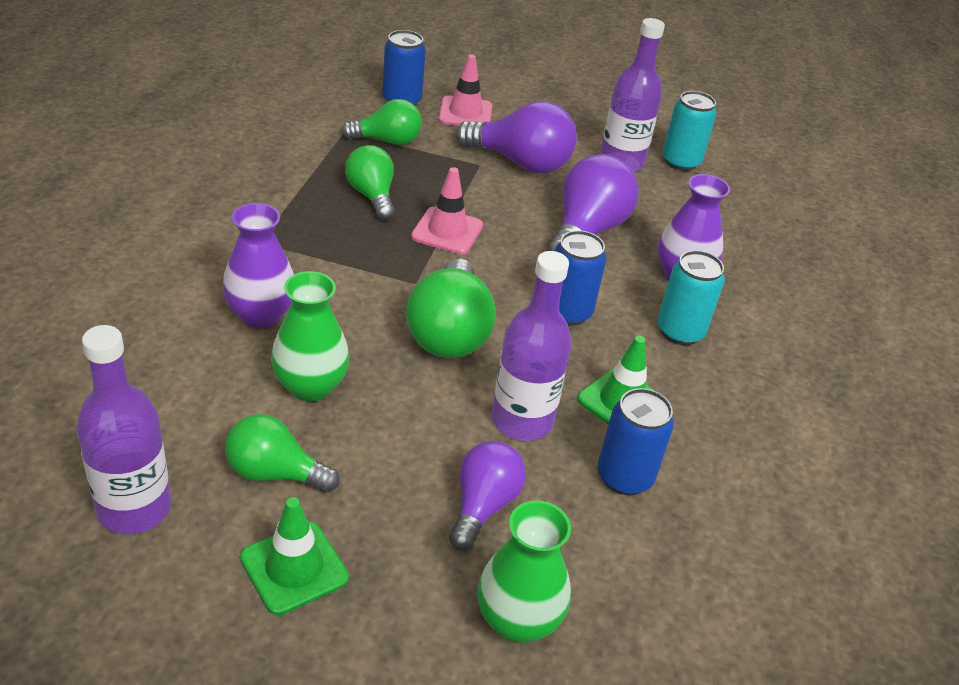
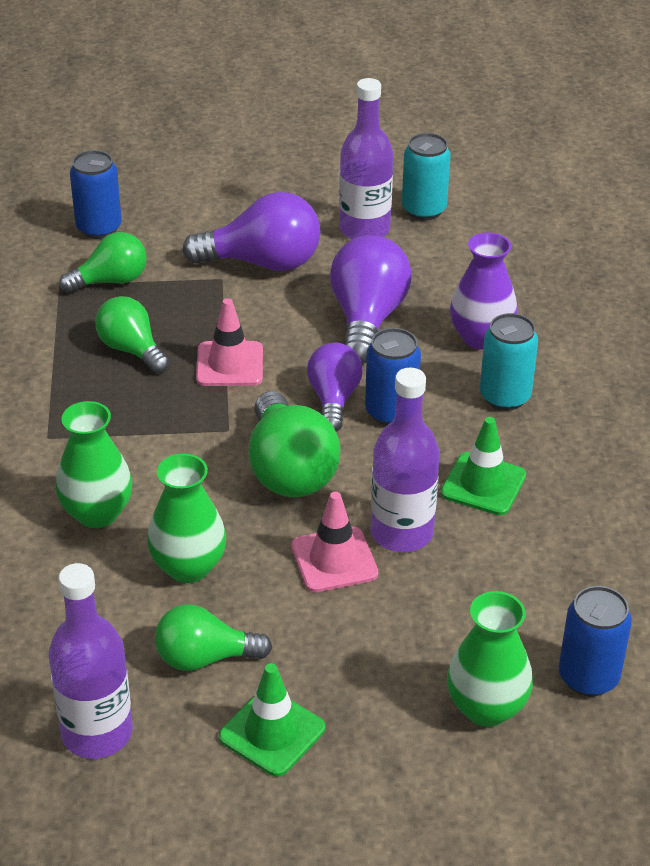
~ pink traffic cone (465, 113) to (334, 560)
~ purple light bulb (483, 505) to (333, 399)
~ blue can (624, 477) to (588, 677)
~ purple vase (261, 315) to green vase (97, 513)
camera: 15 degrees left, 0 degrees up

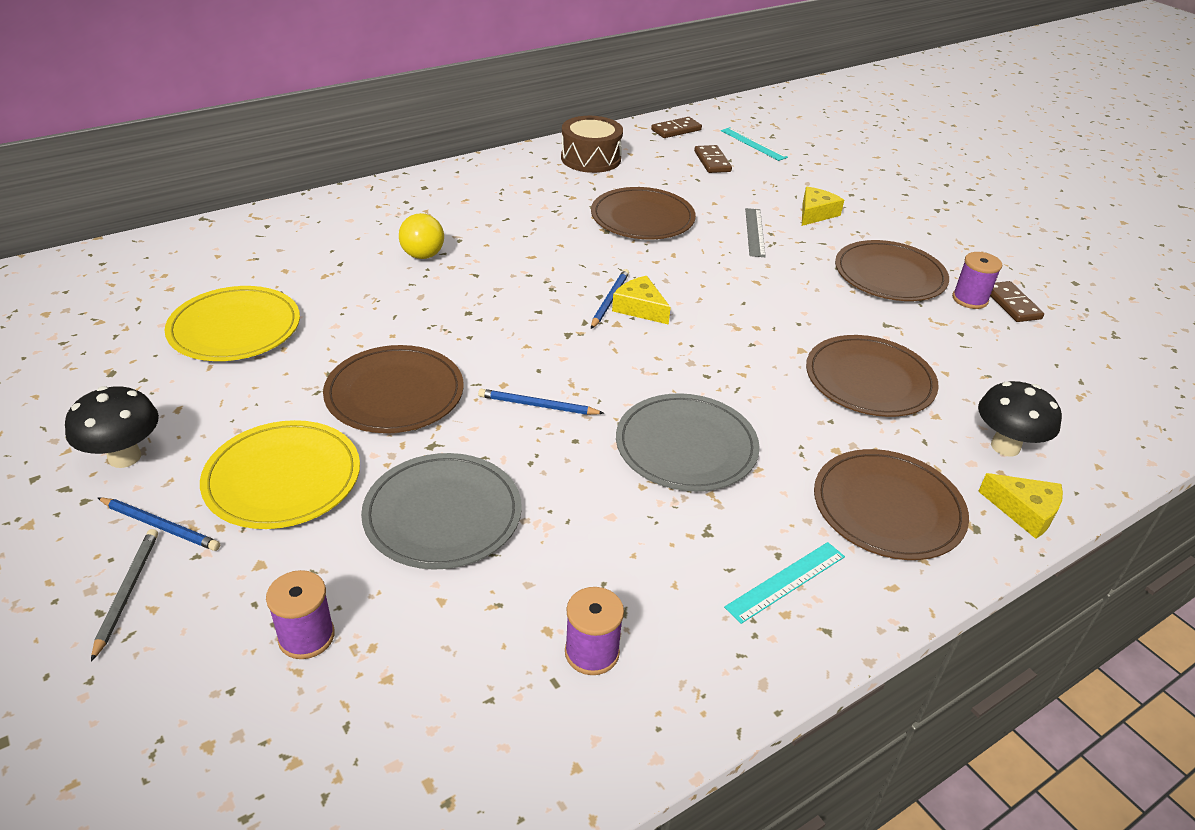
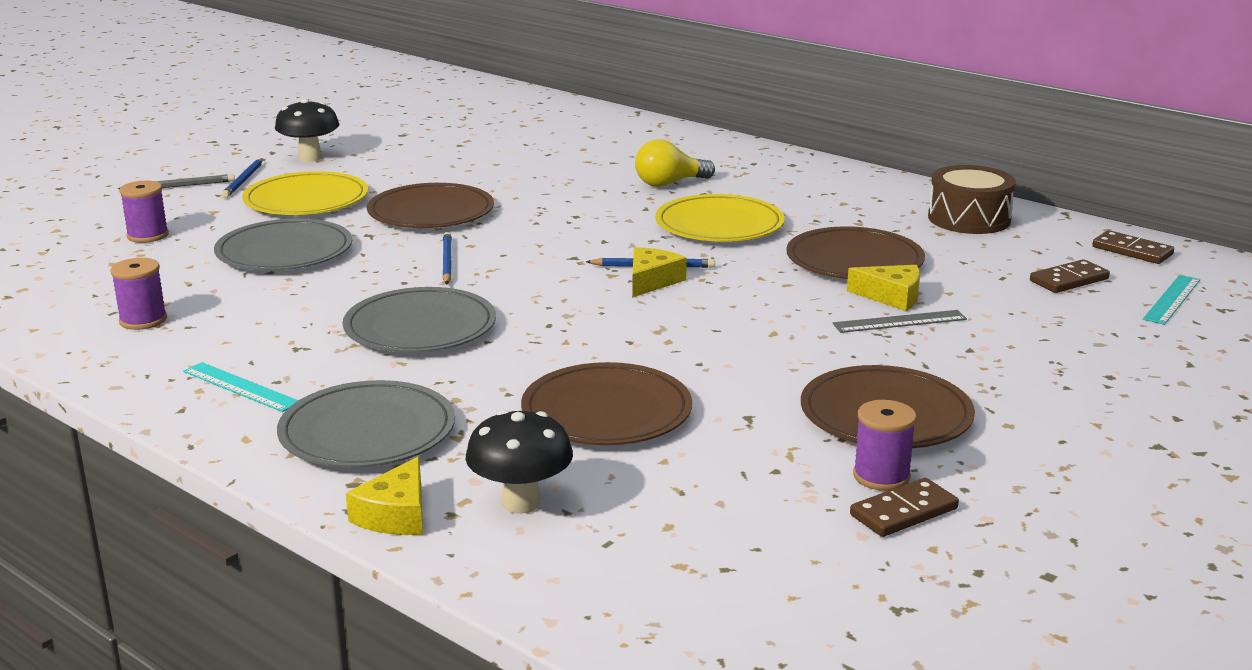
~ yellow plate (235, 328) to (719, 224)
~ yellow cheese (815, 213) to (891, 297)
~ brown plate (888, 508) to grey plate (367, 431)
camera: 75 degrees right, 15 degrees down

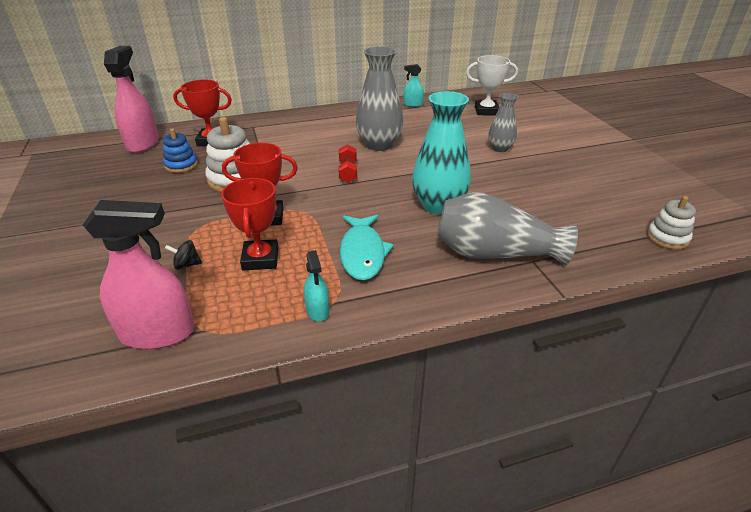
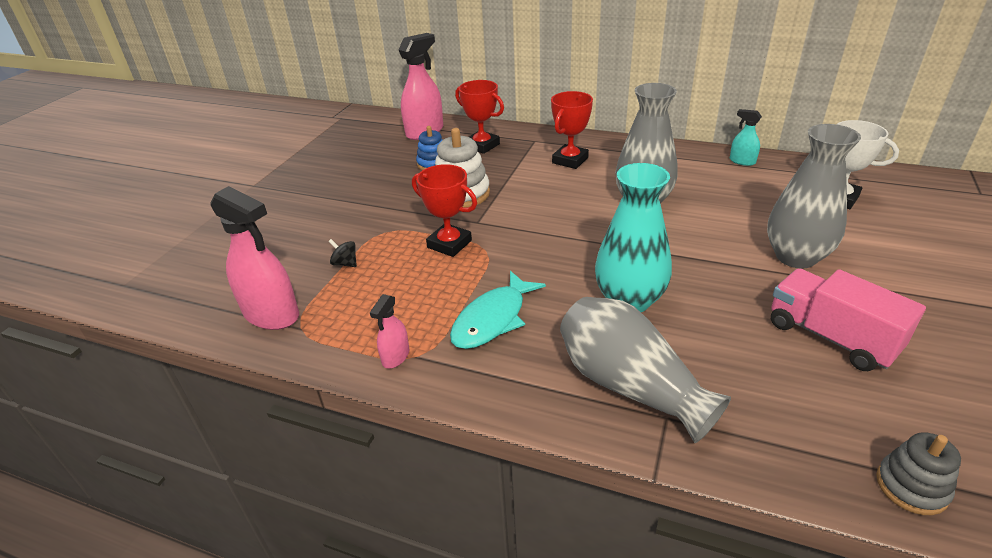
- red dumbbell (348, 172)
+ pink truck (831, 337)
~ red trophy (260, 259) to (570, 160)
~ turquoise spray bottle (317, 310) to pink spray bottle (395, 356)
~ white stacking toy (667, 238) to grey stacking toy (911, 486)
~ grey vase (500, 148) = (796, 257) x1.71
camera: 40 degrees right, 0 degrees up

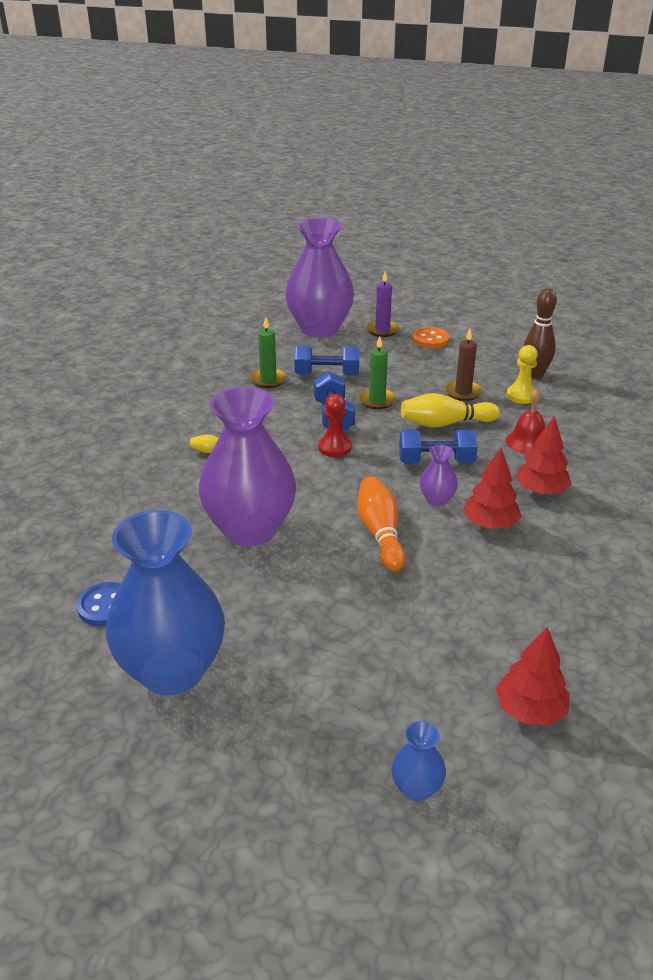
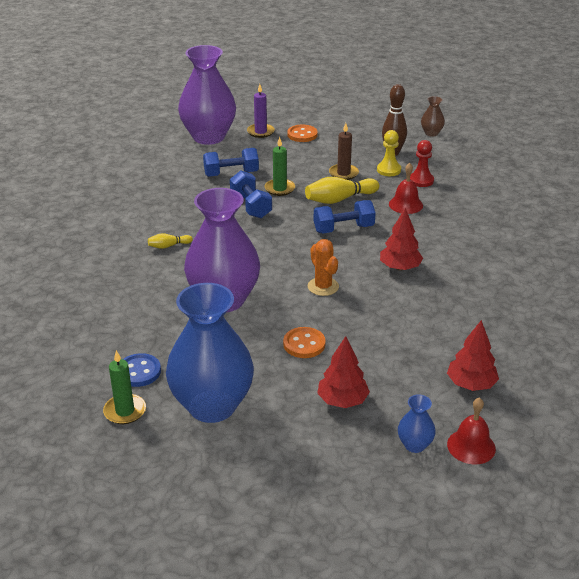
- purple vase (437, 500)
+ orange button (304, 344)
+ brown vase (431, 133)
+ red bell (471, 446)
~ green candle (268, 380) to (125, 411)
~ red pawn (334, 447) to (421, 180)
~ red tree (541, 490) to (342, 401)
~ orange bowling pin (380, 533) to orange cactus (323, 287)
camera: 15 degrees left, 0 degrees up

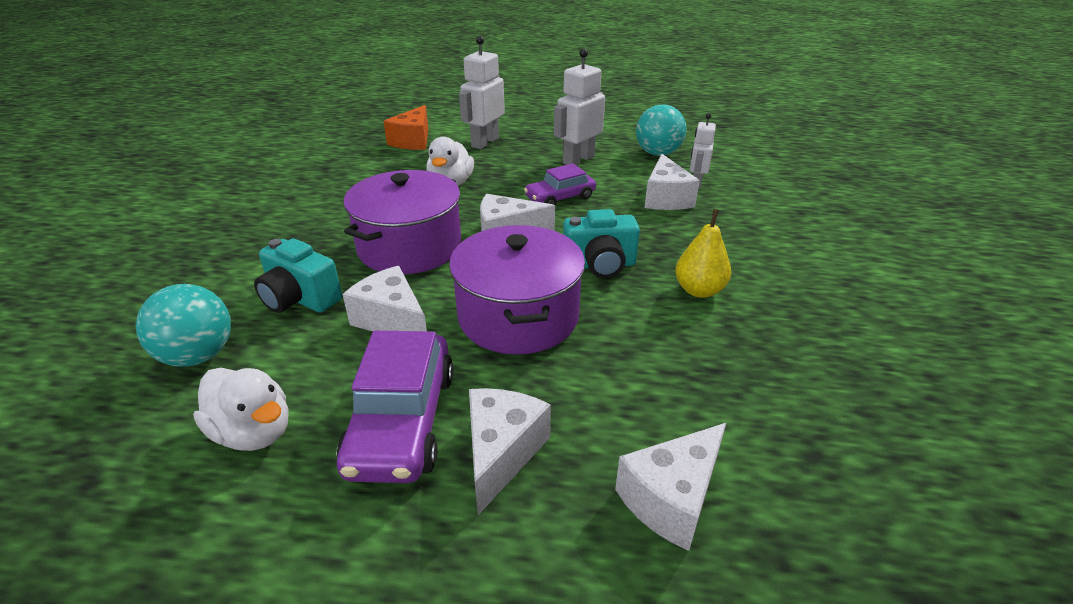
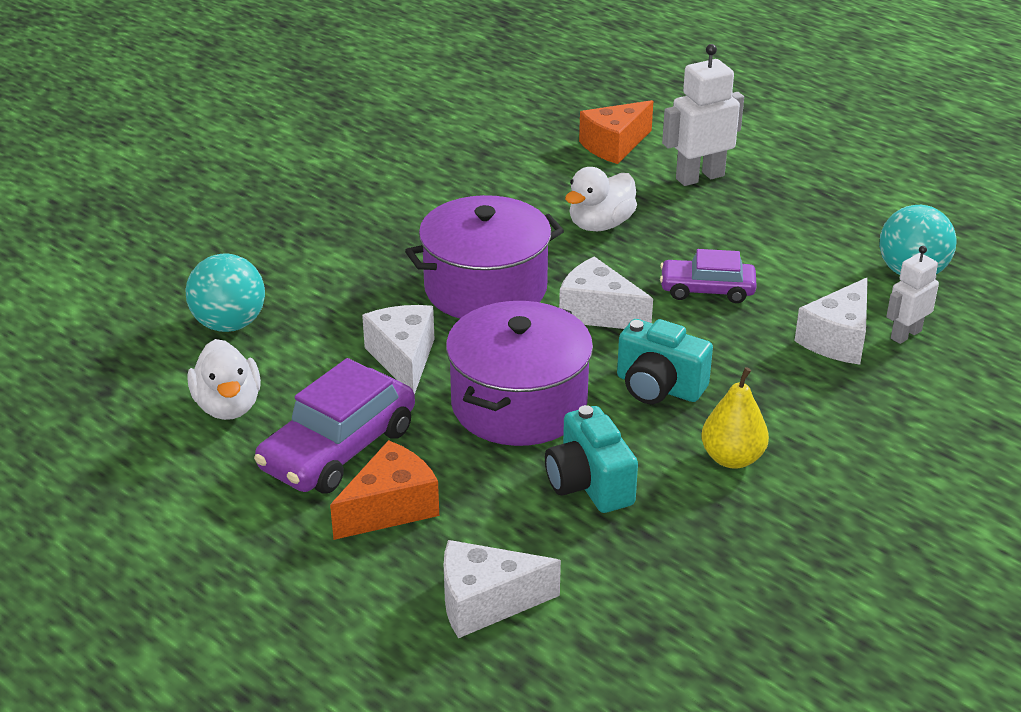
- white robot (578, 160)
~ turquoise camera (300, 299) to (589, 484)
~ white cheese (501, 453) to orange cheese (390, 508)
camera: 35 degrees right, 0 degrees up

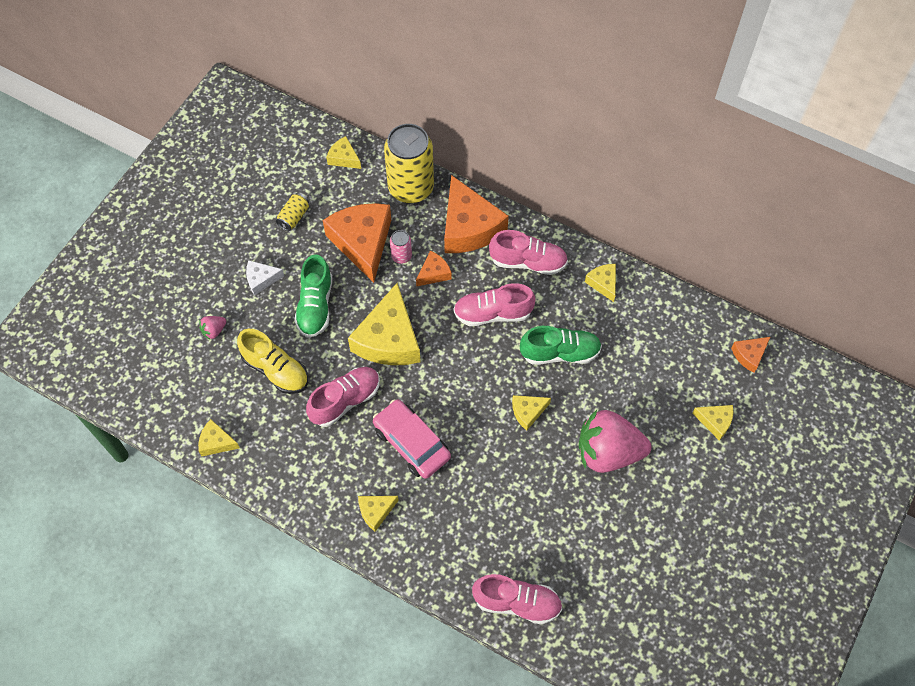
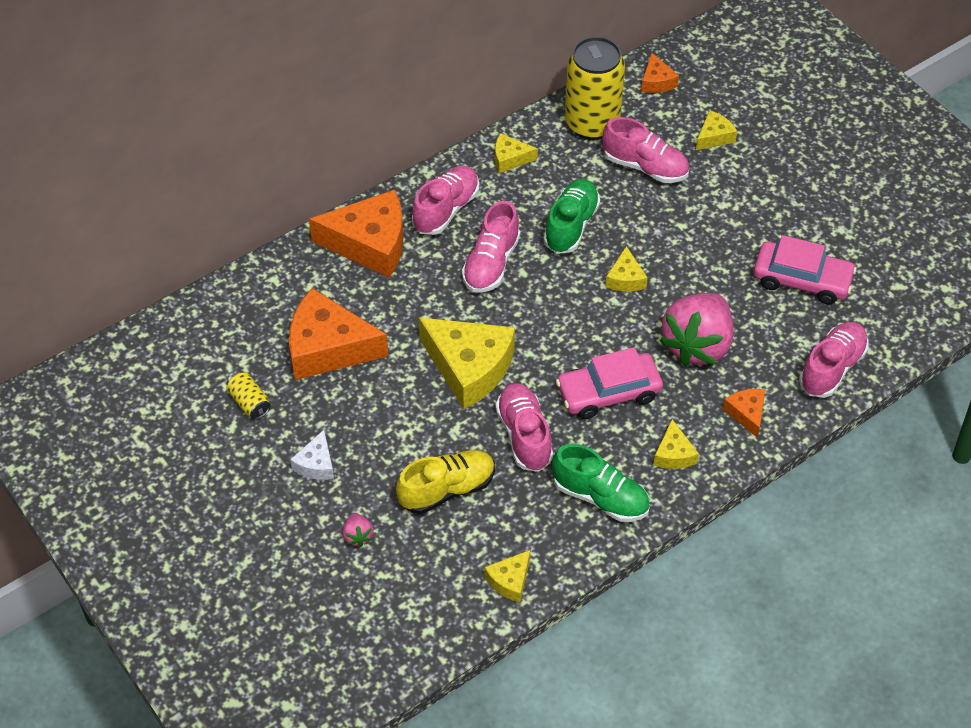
- yellow cheese (344, 158)
- pink can (401, 256)
+ pink shoe (645, 167)
+ pink car (802, 279)
~ green shoe (315, 306) to (600, 497)
~ yellow can (411, 188) to (592, 123)
~ orange cheese (434, 273) to (747, 413)
~ pink strawberry (608, 452) to (697, 345)
camera: 65 degrees left, 10 degrees down

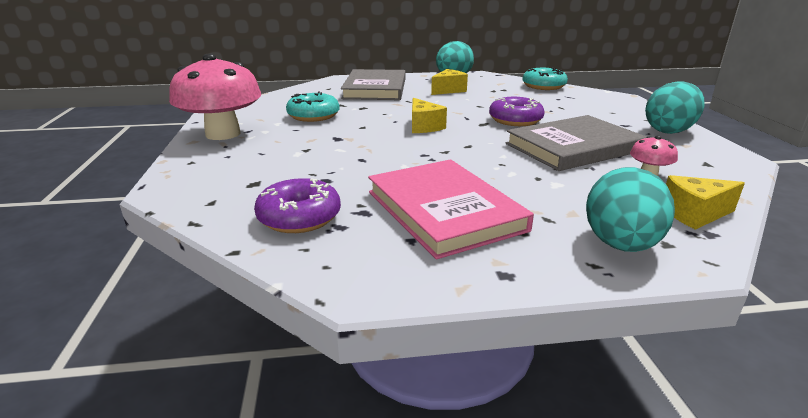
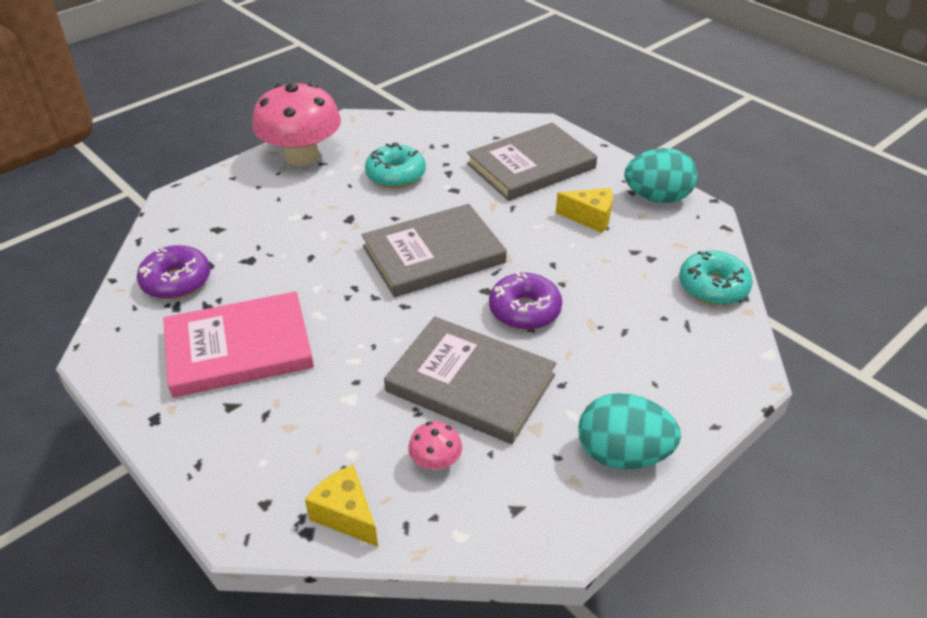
- turquoise egg (620, 244)
~ yellow cheese (423, 127) to grey book (433, 254)
~ pink book (444, 210) = (239, 348) 45 degrees clockwise
camera: 55 degrees right, 15 degrees up

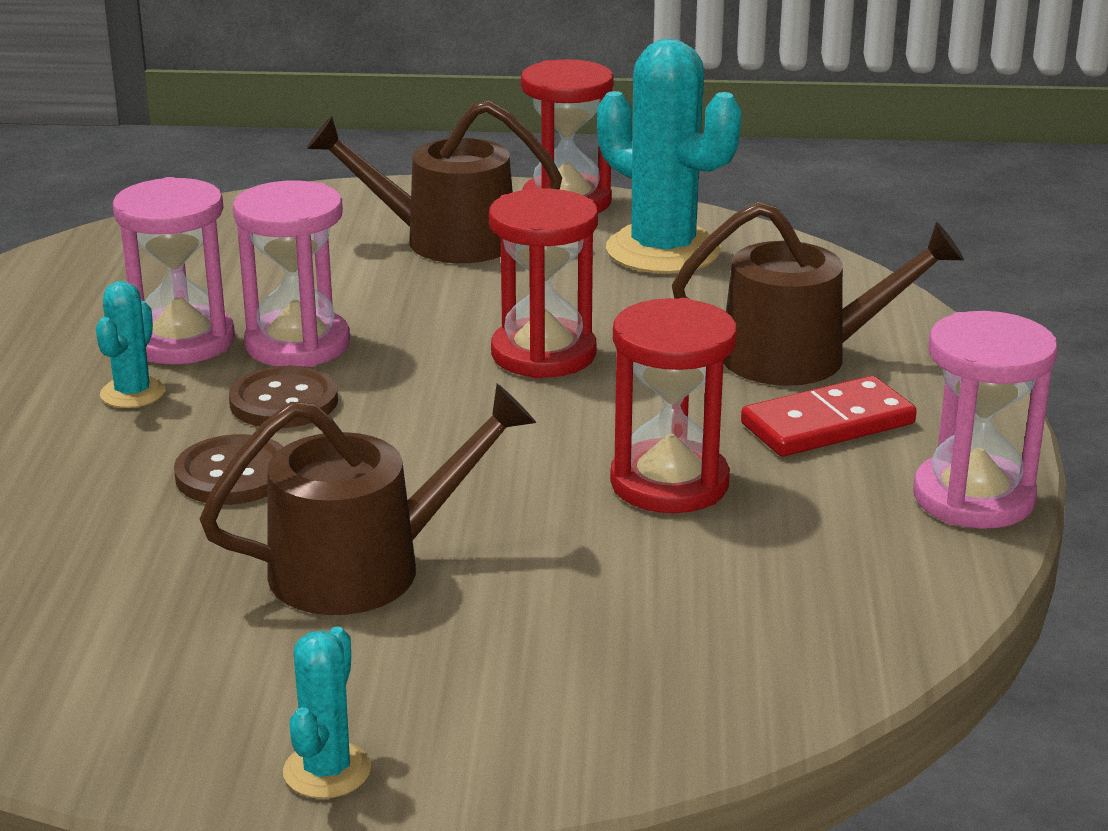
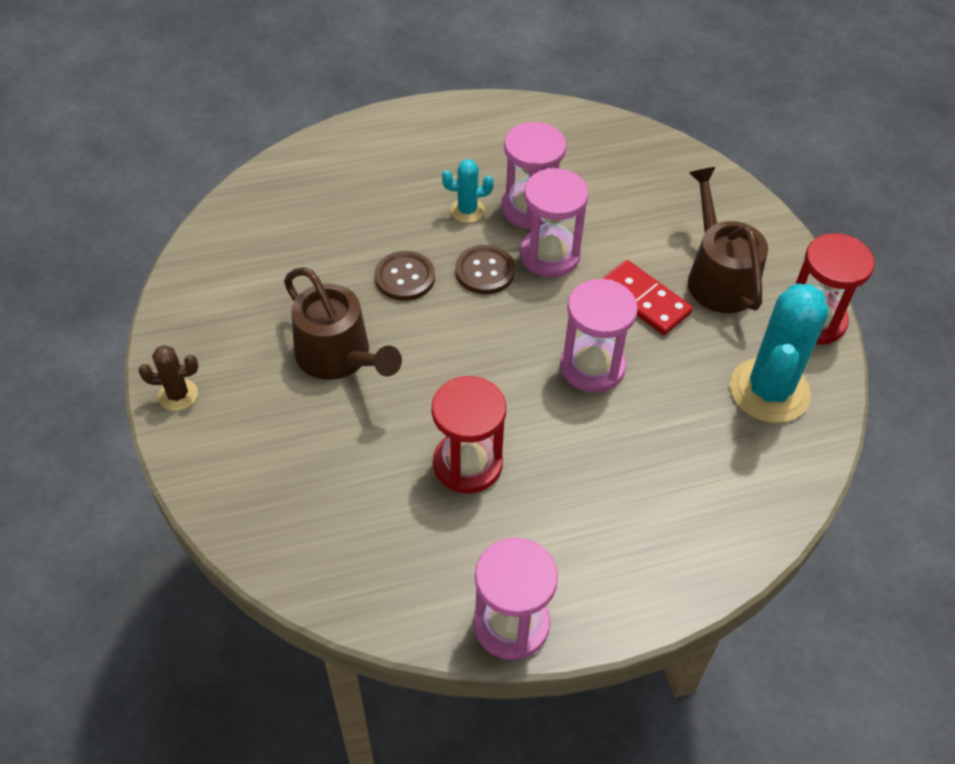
- brown watering can (800, 356)
~ red domino (828, 424) to (644, 300)
~ turquoise cactus (327, 771) to brown cactus (178, 395)
~ red hourglass (543, 354) to pink hourglass (592, 367)
camera: 70 degrees right, 25 degrees up

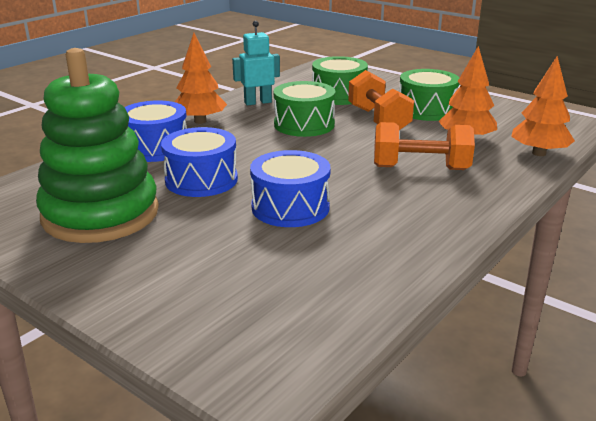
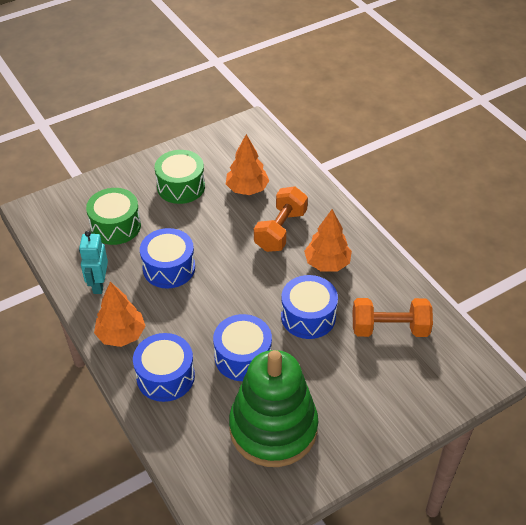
~ orange dumbbell (378, 120) to (389, 329)
~ orange tree (539, 153) to (327, 263)
~ green drum (304, 124) to blue drum (169, 268)
camera: 70 degrees left, 20 degrees up

